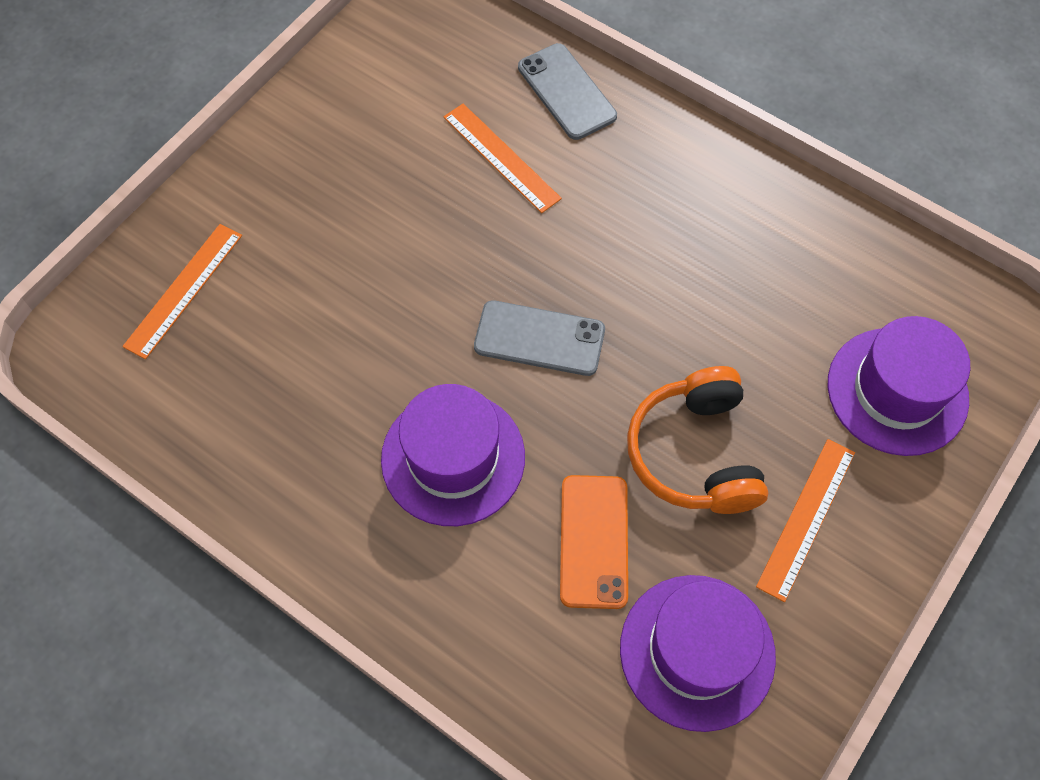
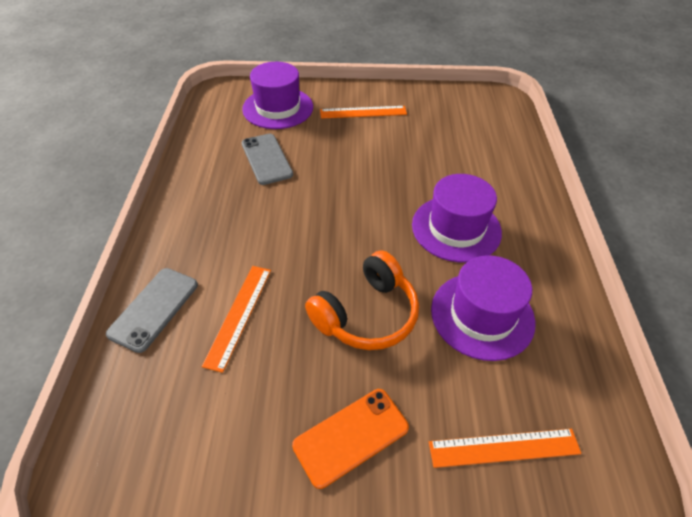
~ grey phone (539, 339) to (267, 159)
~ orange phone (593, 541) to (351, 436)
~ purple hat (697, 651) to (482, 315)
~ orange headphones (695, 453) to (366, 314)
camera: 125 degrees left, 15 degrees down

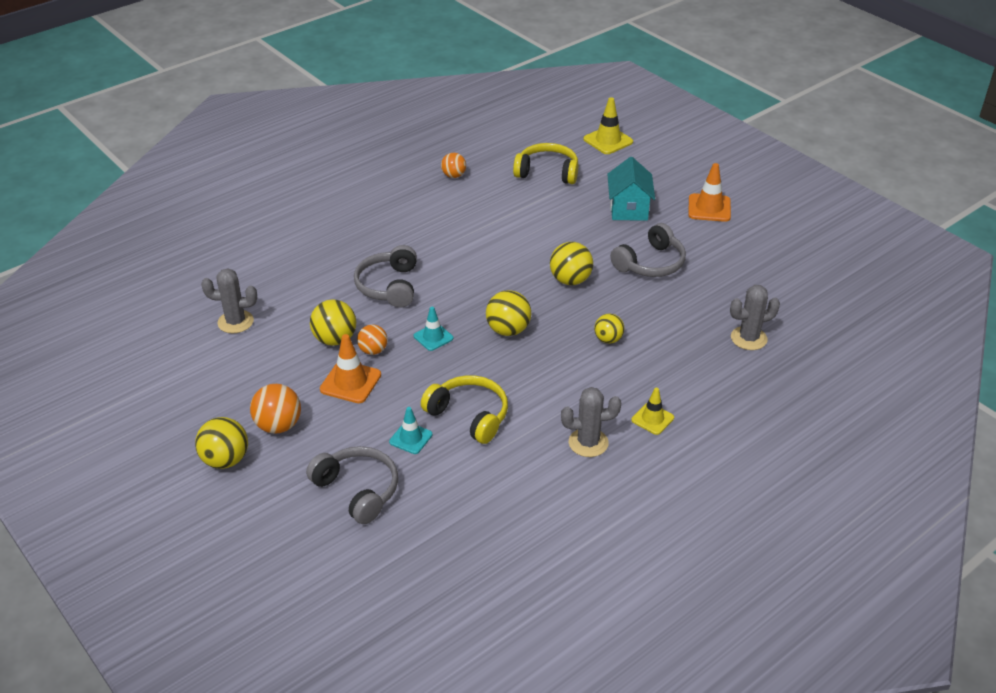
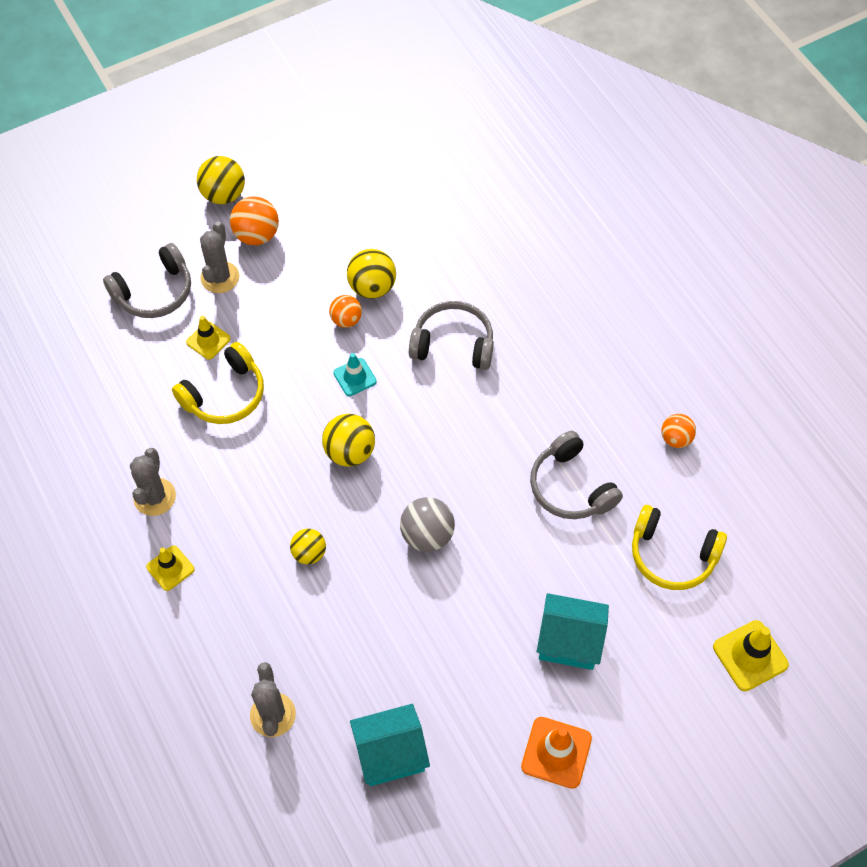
- orange traffic cone (350, 382)
+ turquoise house (390, 754)
~ grey cactus (235, 322) to (220, 277)
~ grey headphones (650, 263) to (570, 487)
~ turquoise traffic cone (411, 438) to yellow traffic cone (208, 340)
~ yellow ball (570, 280) to grey ball (427, 535)
~ yellow headphones (547, 172) = (672, 555) 90 degrees clockwise
camera: 100 degrees right, 20 degrees up

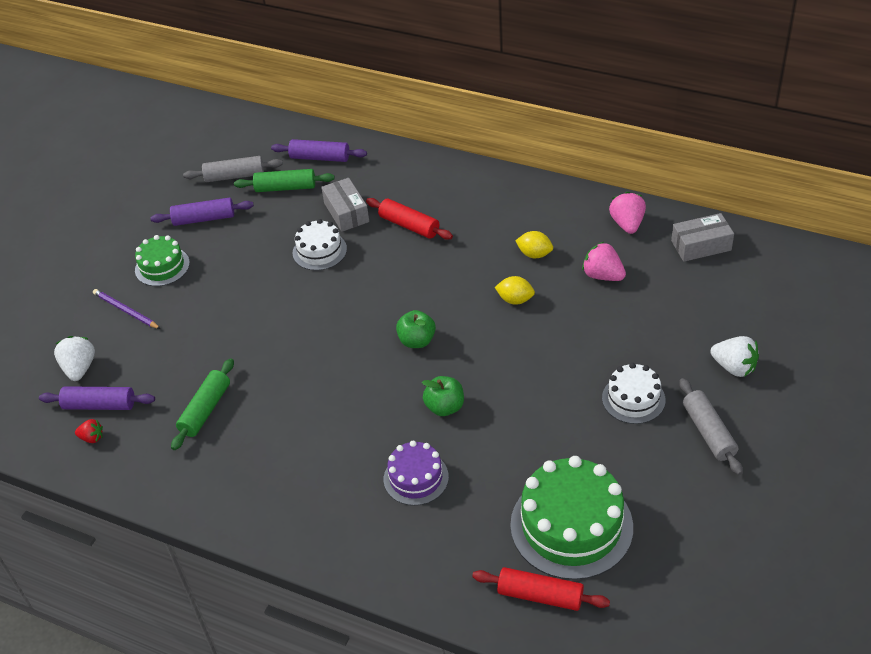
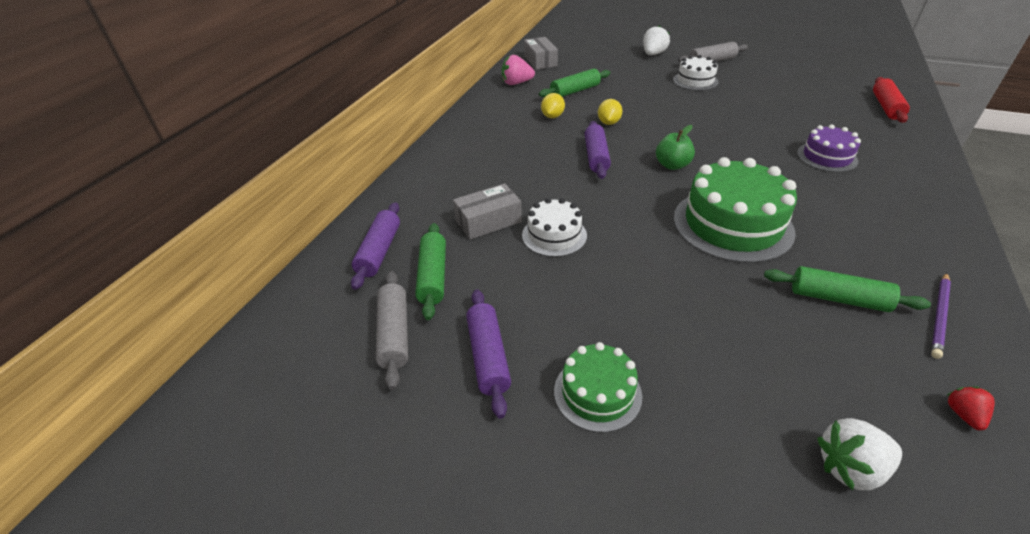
- red rolling pin (409, 225)
- green apple (445, 407)
~ purple rolling pin (99, 405) to (596, 156)
~ purple pencil (126, 311) to (939, 316)
~ green cake (571, 525) to (732, 224)
~ pink strawberry (603, 275) to green rolling pin (575, 91)
camera: 95 degrees left, 5 degrees down

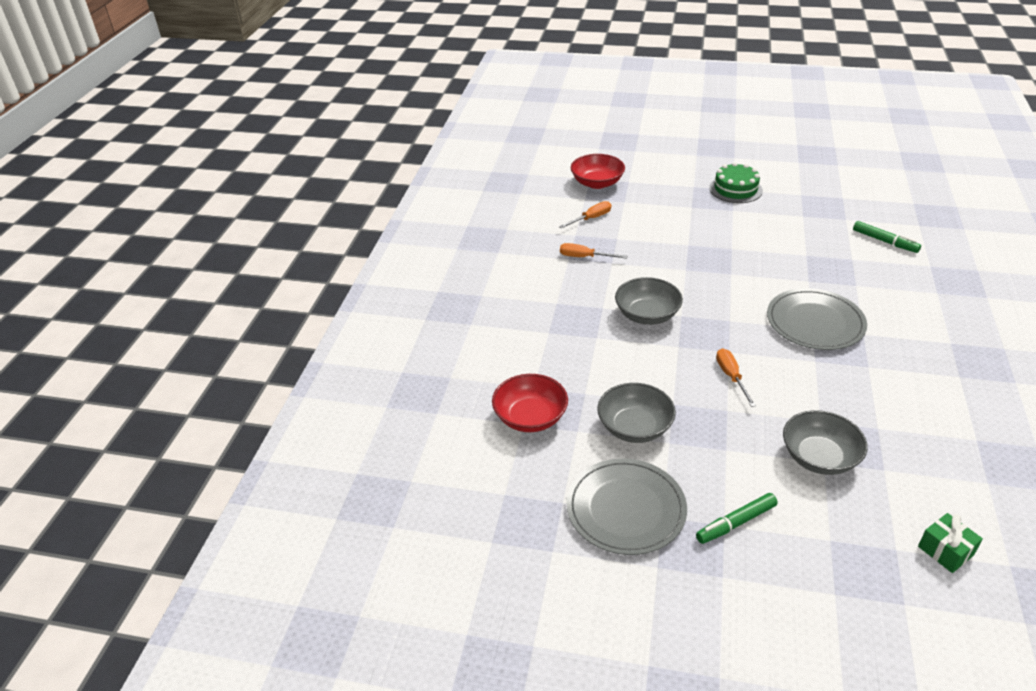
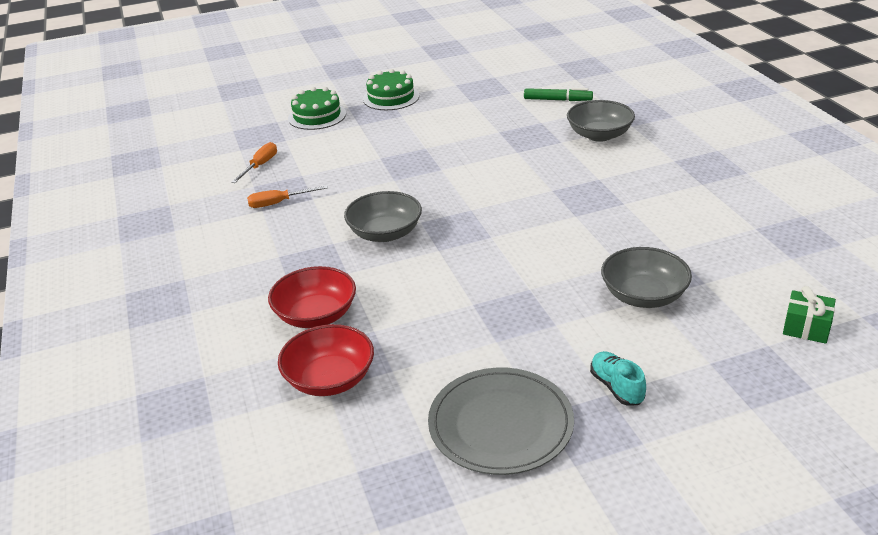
- orange screwdriver (731, 377)
- grey plate (815, 322)
+ green cake (317, 116)
~ red bowl (597, 183) to (316, 315)
~ grey bowl (634, 427) to (599, 135)
~ green marker (736, 523) to turquoise shoe (616, 387)
camera: 30 degrees left, 5 degrees down

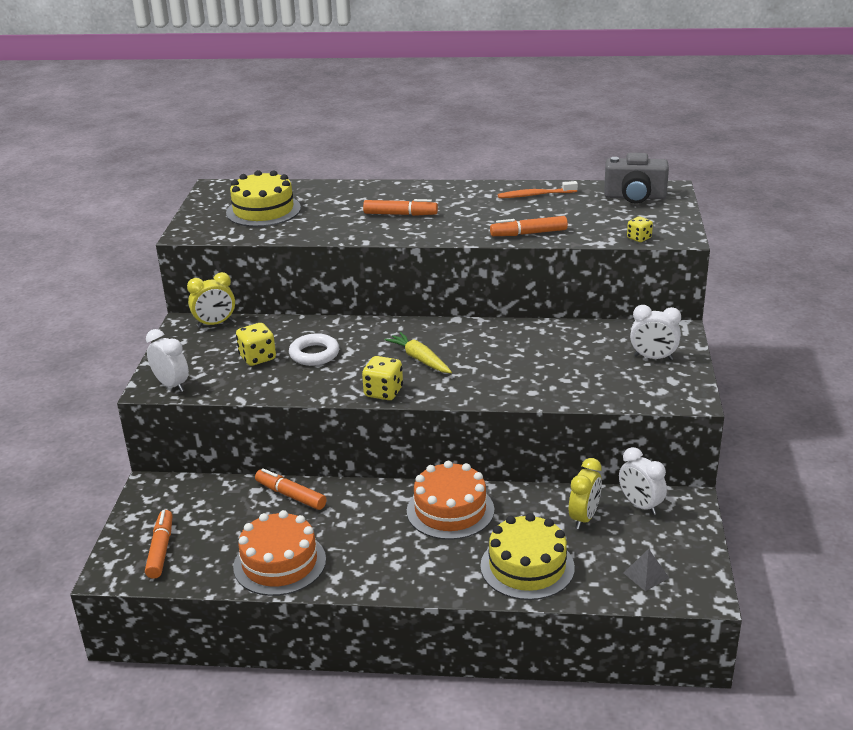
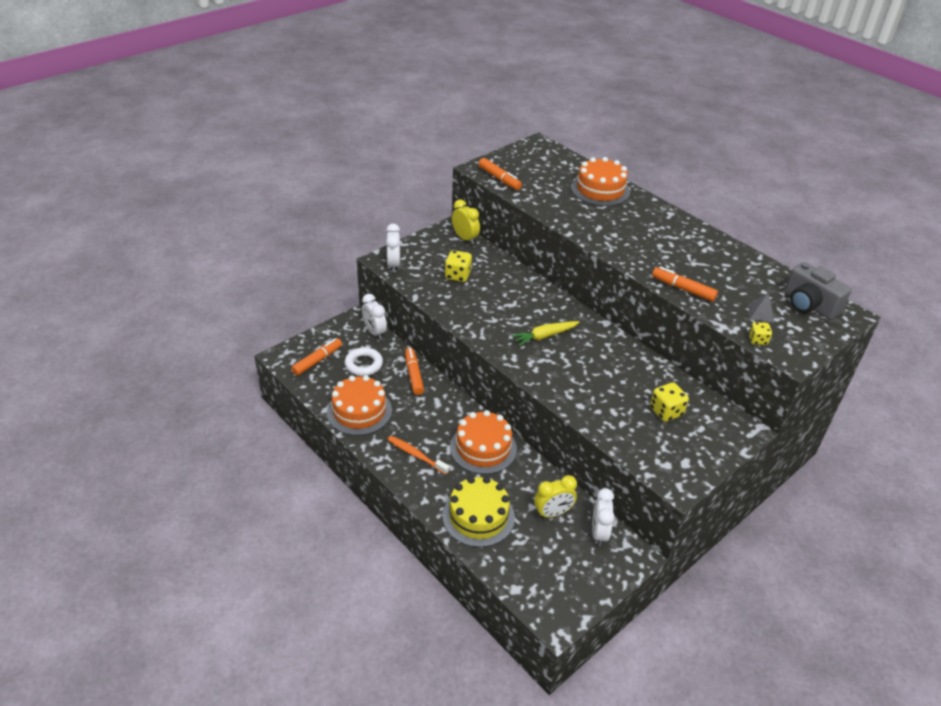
- yellow cake (263, 210)
+ orange cake (600, 190)
~ white ring (314, 354) to (363, 364)
~ yellow dice (383, 392) to (666, 412)
~ orange marker (400, 214) to (499, 178)
~ orange toothbrush (535, 195) to (416, 455)
~ grey pyramid (646, 575) to (760, 313)
~ white clock (653, 358) to (374, 332)
~ yellow clock (215, 324) = (465, 238) 150 degrees counterclockwise
~ yellow carrot (420, 359) = (544, 336) 120 degrees counterclockwise
camera: 40 degrees right, 10 degrees up

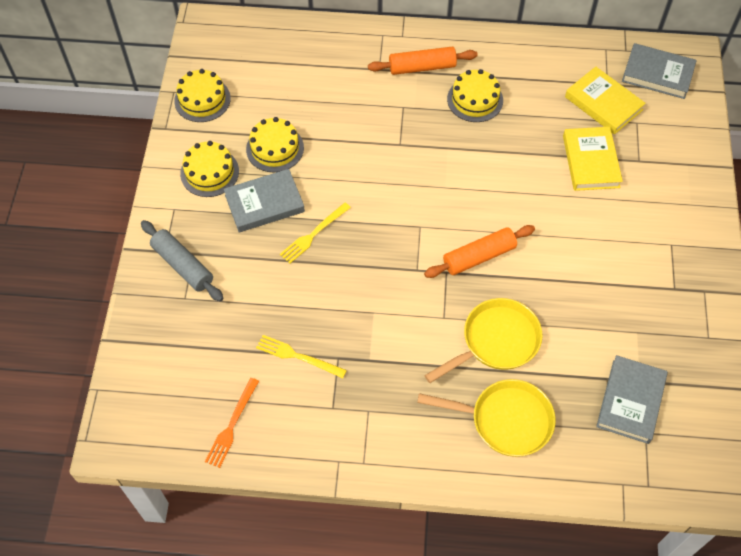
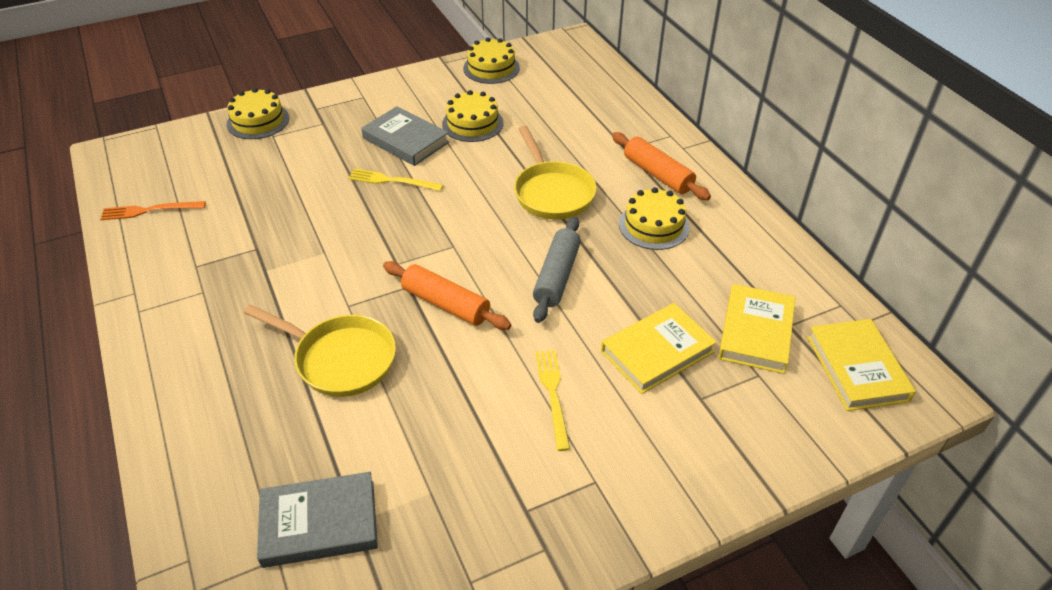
~ grey rolling pin (183, 265) to (556, 276)
~ yellow cake (209, 172) to (258, 121)
~ yellow fork (298, 356) to (553, 394)
~ yellow pan (505, 420) to (552, 192)
~ grey book (657, 74) to yellow book (857, 368)
camera: 60 degrees right, 15 degrees down

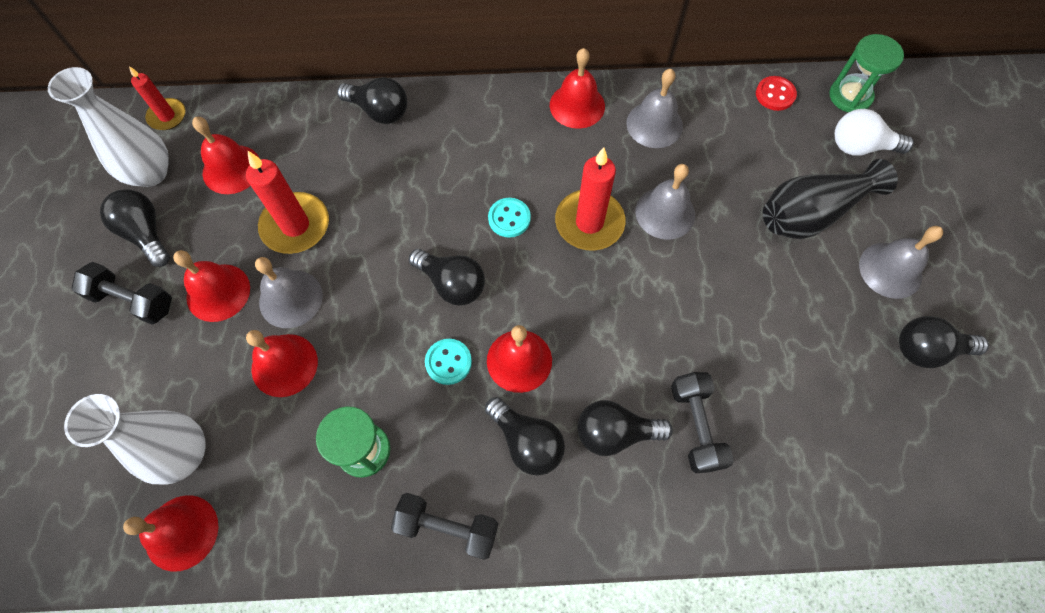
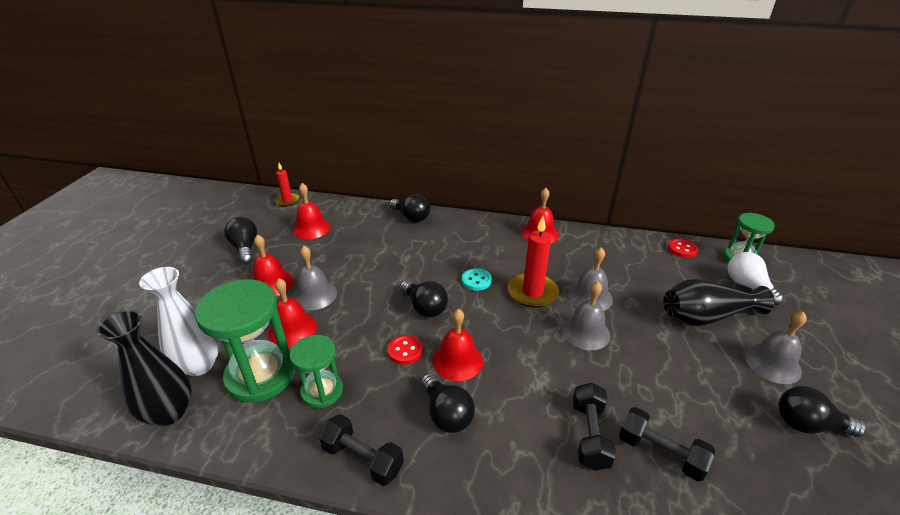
- white vase (151, 173)
- red candle (295, 225)
- black light bulb (615, 433)
+ green hourglass (261, 375)
~ black dumbbell (132, 300) to (660, 453)
~ grey bell (654, 124) to (585, 332)
~ red bell (181, 532) to black vase (169, 412)
~ turquoise button (448, 362) to red button (405, 350)
~ white light bulb (860, 147) = (747, 286) 45 degrees clockwise
camera: 15 degrees right, 30 degrees down

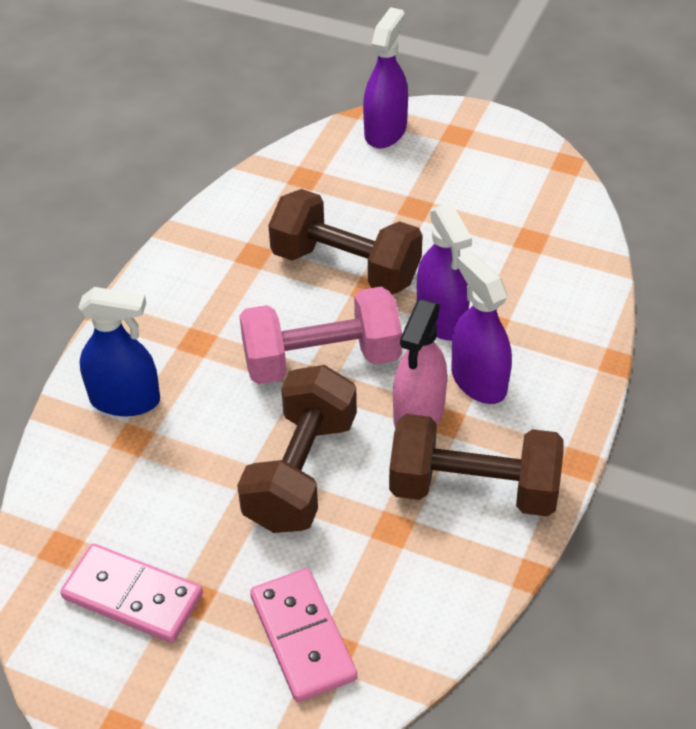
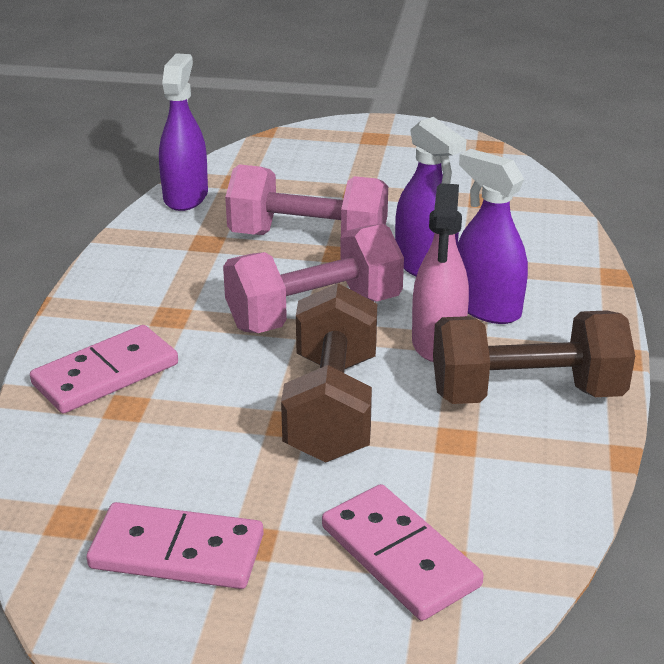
~ purple spray bottle (385, 131) to (185, 196)
~ blue spray bottle (125, 400) to pink domino (106, 374)
~ brown dumbbell (345, 266) to pink dumbbell (308, 240)
camera: 15 degrees left, 15 degrees down

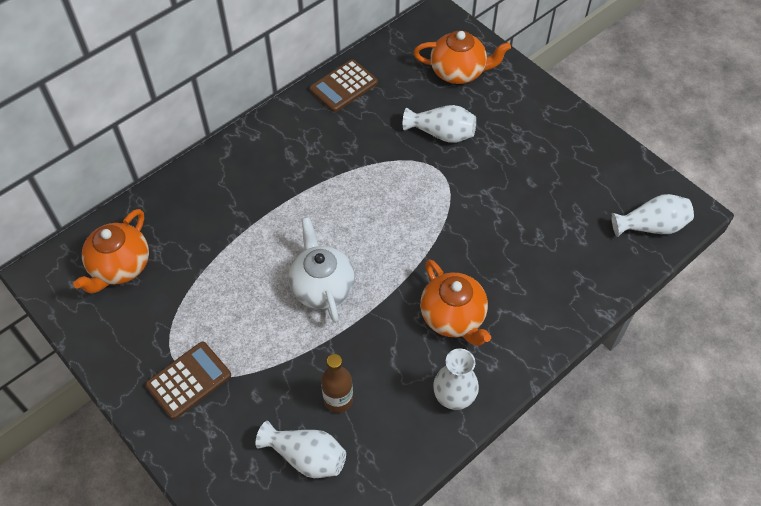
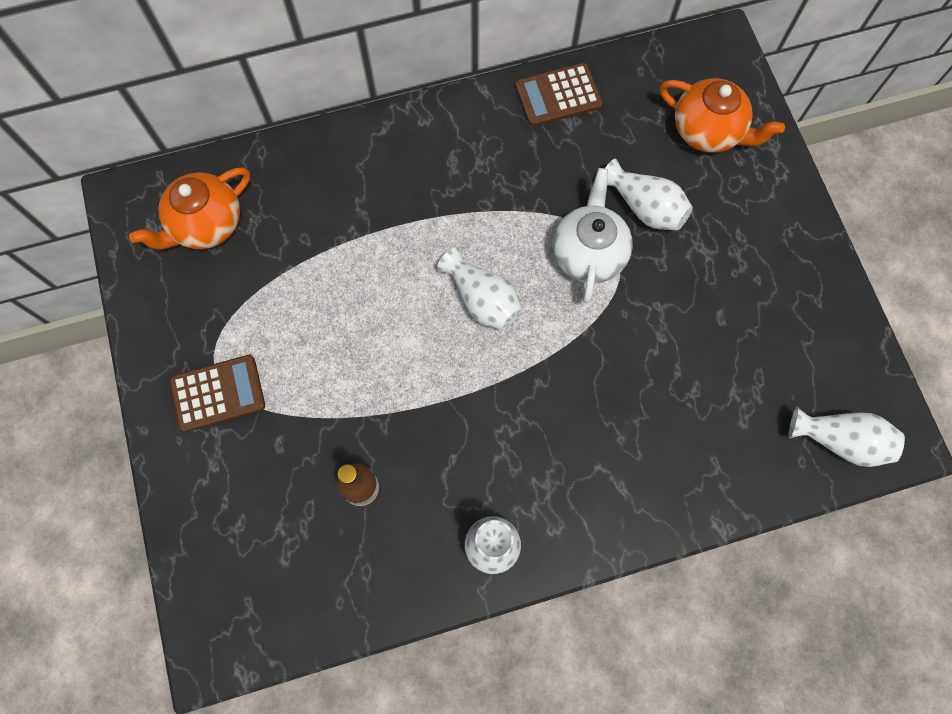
- orange teapot (453, 317)
~ white vase (306, 457) to (483, 300)
~ white teapot (322, 287) to (588, 253)
camera: 25 degrees right, 15 degrees up

